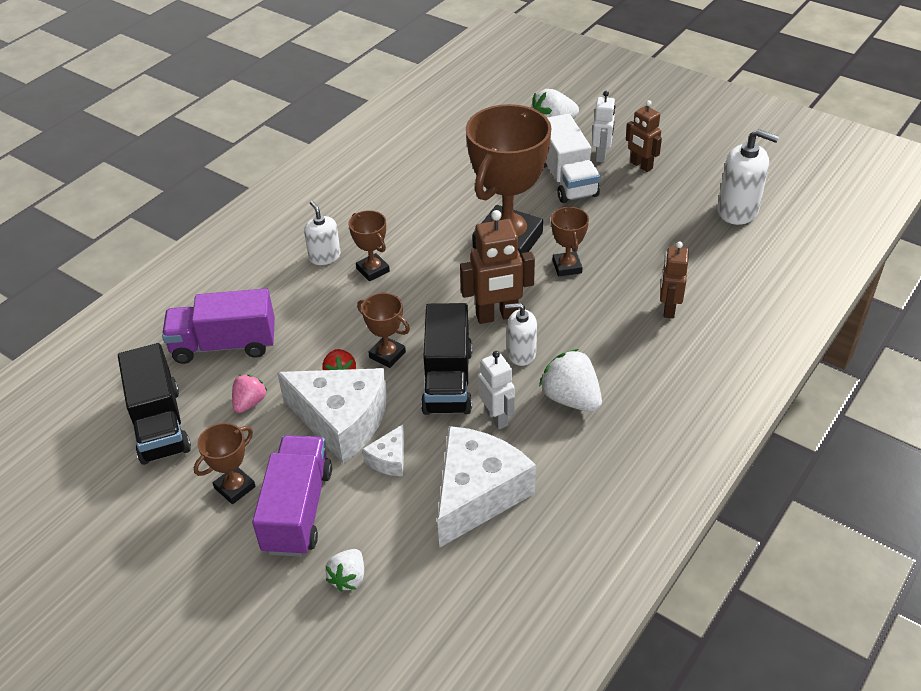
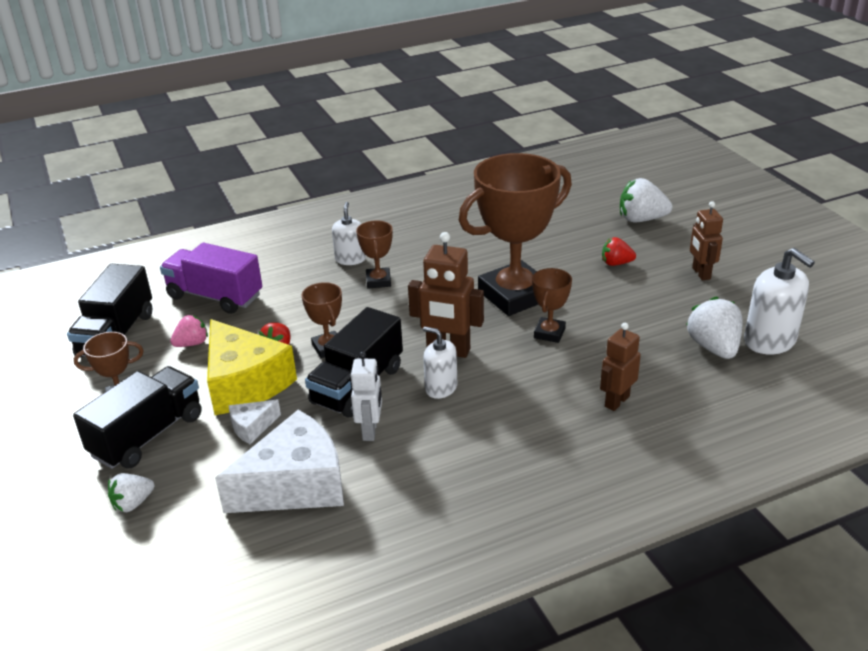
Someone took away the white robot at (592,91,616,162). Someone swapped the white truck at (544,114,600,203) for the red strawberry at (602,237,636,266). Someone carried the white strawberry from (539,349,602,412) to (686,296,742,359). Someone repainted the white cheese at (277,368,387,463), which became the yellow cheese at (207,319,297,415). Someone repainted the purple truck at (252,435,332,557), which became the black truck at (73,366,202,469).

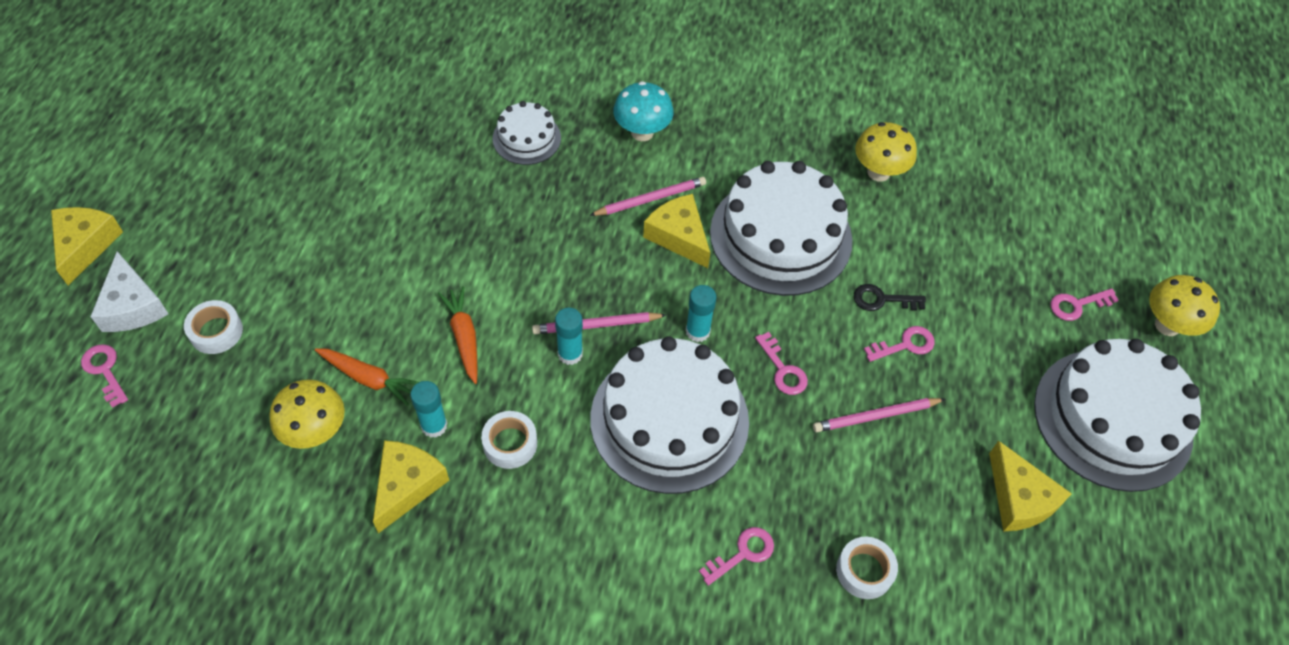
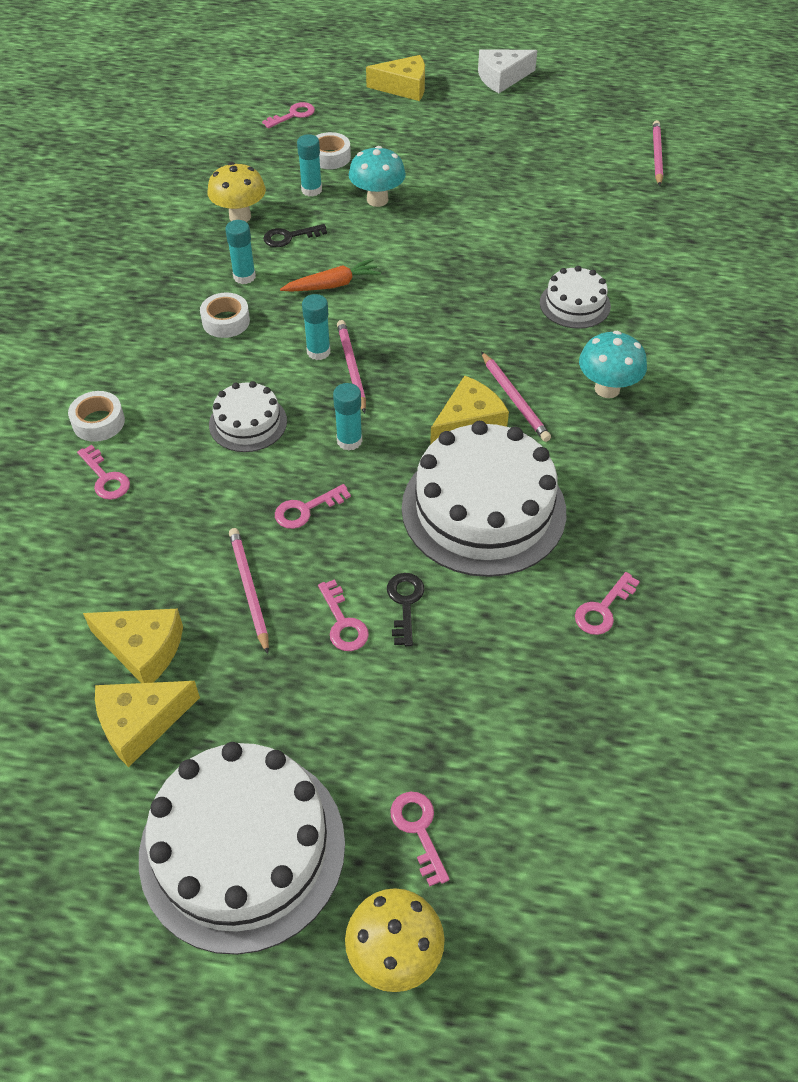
Someone swapped the yellow mushroom at (855,122,917,182) for the pink key at (575,572,640,635). Someone carried the white cheese from (90,251,168,332) to (478,50,537,93). Someone scaled the white cake at (590,336,749,494) by 0.51. Someone swapped the orange carrot at (315,348,419,406) for the black key at (263,224,327,247). Someone carried the yellow cheese from (373,440,449,533) to (83,609,183,683). Someone carried the white tape from (836,537,898,599) to (68,391,125,442). Someone put down the pink pencil at (653,120,663,186). Someone put down the turquoise glue stick at (297,134,322,196). Someone put down the turquoise mushroom at (349,146,406,207).

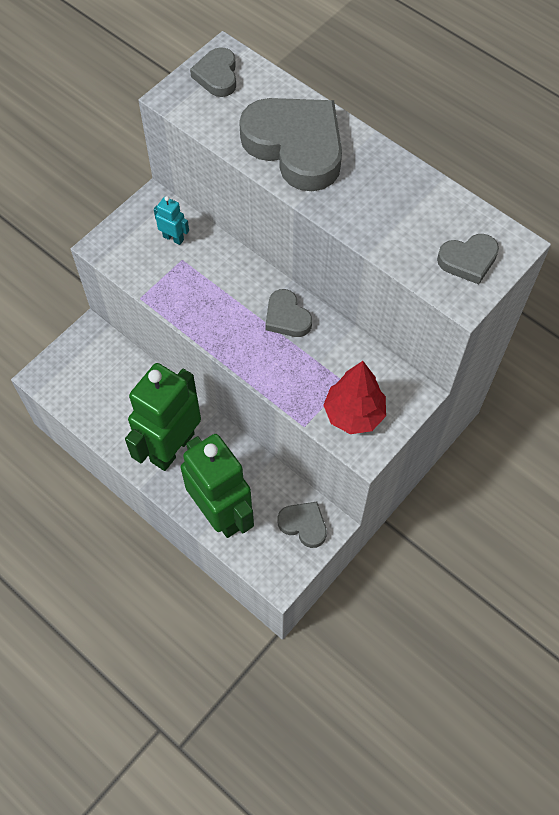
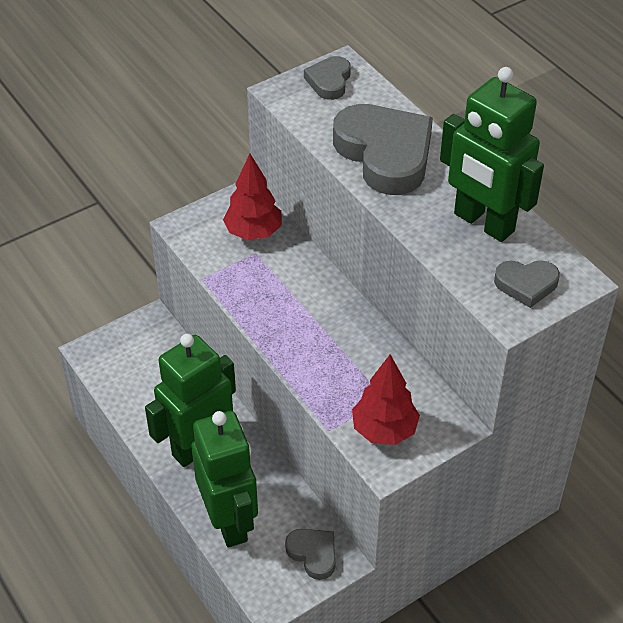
Someone swapped the turquoise robot at (154,196,189,245) for the red tree at (223,154,282,240). Someone took away the grey heart at (265,289,312,337). Someone put down the green robot at (440,67,544,242).

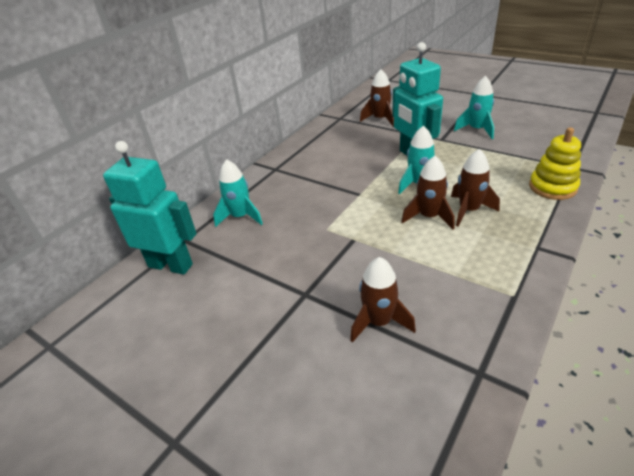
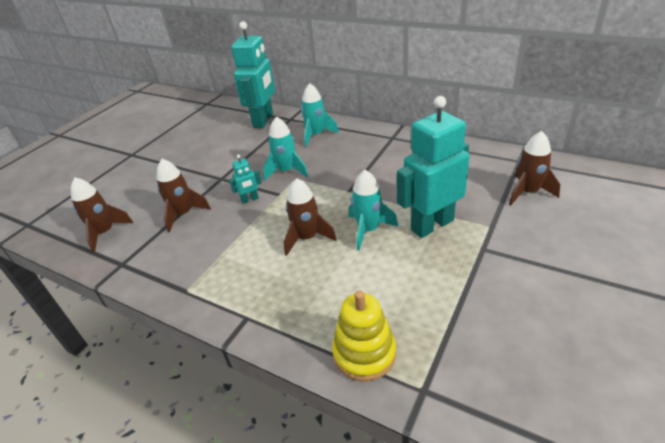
Someone carried the turquoise rocket from (454,76,494,139) to (263,116,308,181). Someone carried the brown rocket from (451,149,500,226) to (71,177,133,253). Someone put down the turquoise robot at (229,155,262,204).

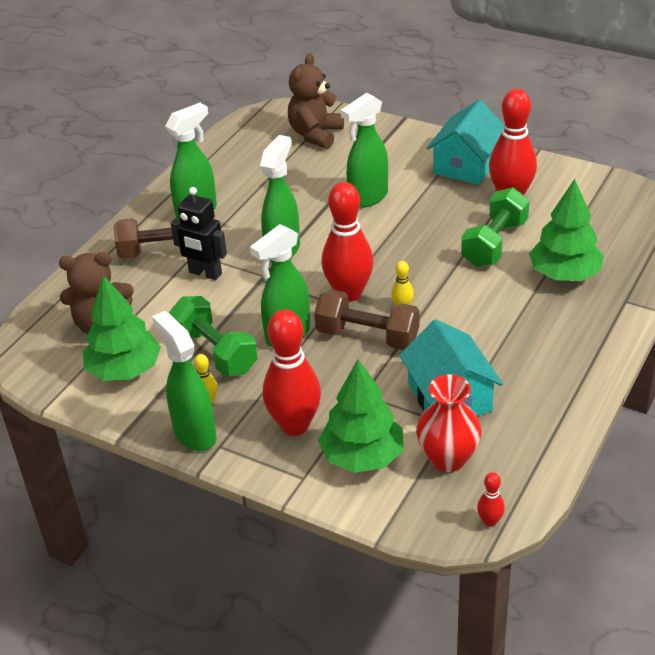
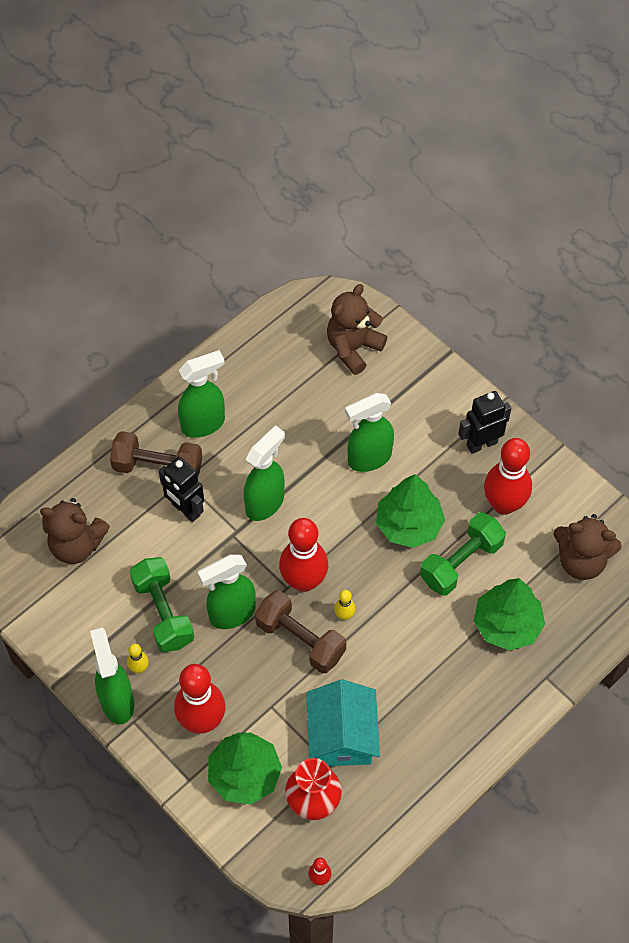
Someone swapped the turquoise house at (427,99,504,185) for the black robot at (458,391,511,454). Someone carried the green tree from (83,275,161,381) to (376,474,445,548). Someone put down the brown teddy bear at (553,514,622,580).

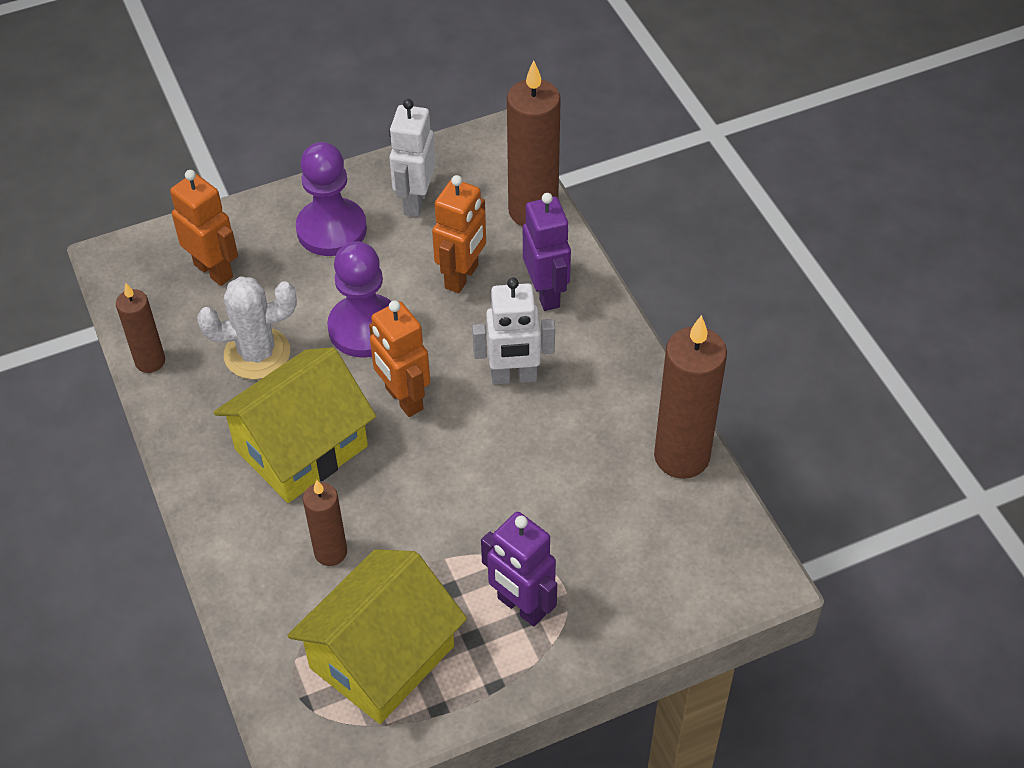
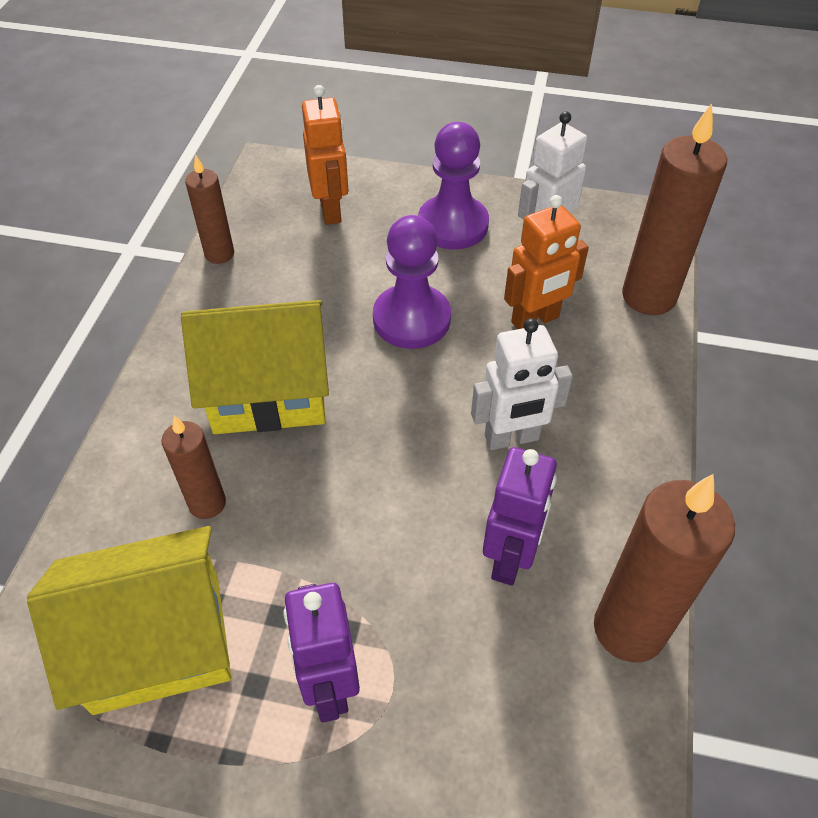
Someone carried the purple robot from (523,193,571,311) to (483,447,557,586). Someone took away the white cactus at (197,276,297,380). Someone rotated the white robot at (472,278,555,385) by 45 degrees counterclockwise. Someone took away the orange robot at (369,300,430,417).

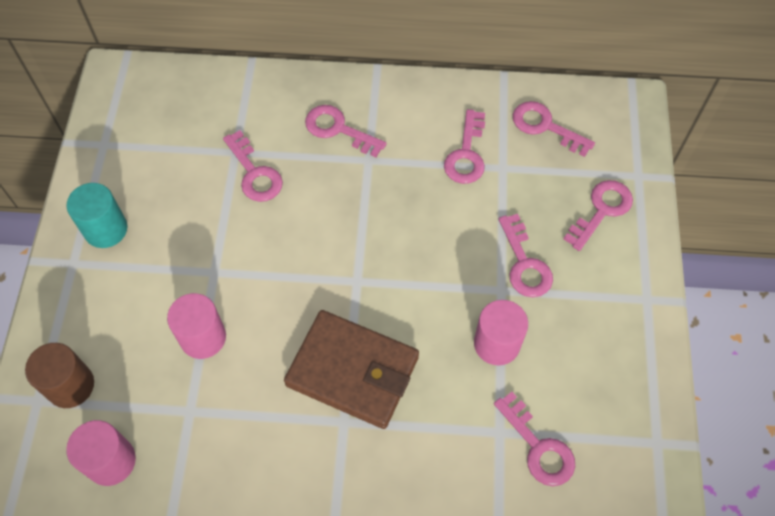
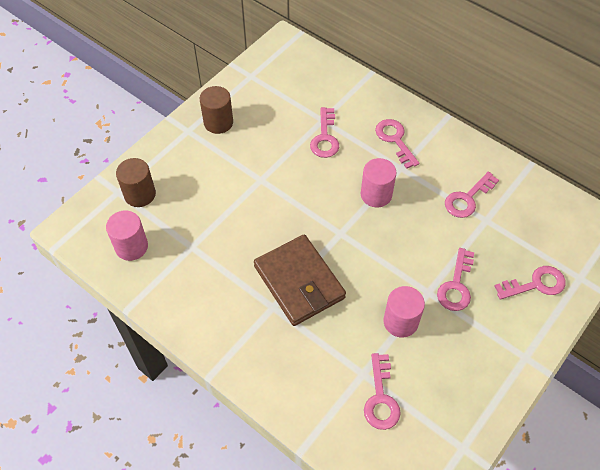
Someone took away the pink key at (513,101,595,157). Someone repainted the turquoise cylinder at (66,183,127,248), which became the brown cylinder at (200,86,233,134). Someone carried the pink cylinder from (167,293,226,359) to (361,158,397,208).

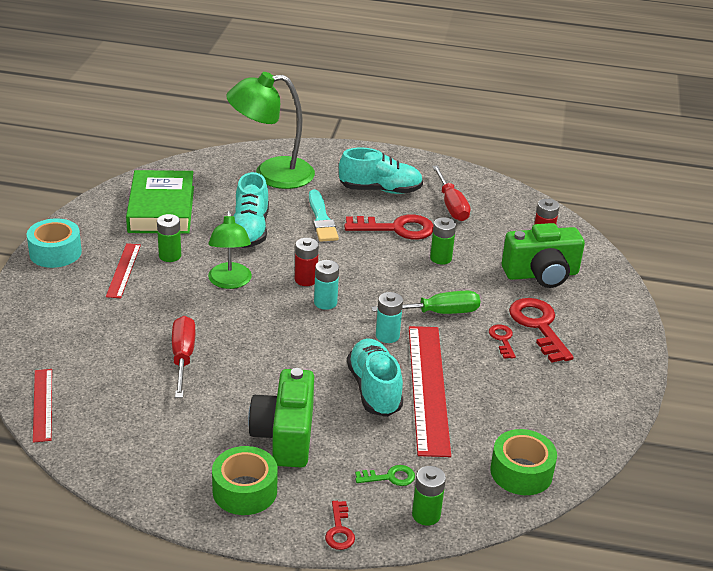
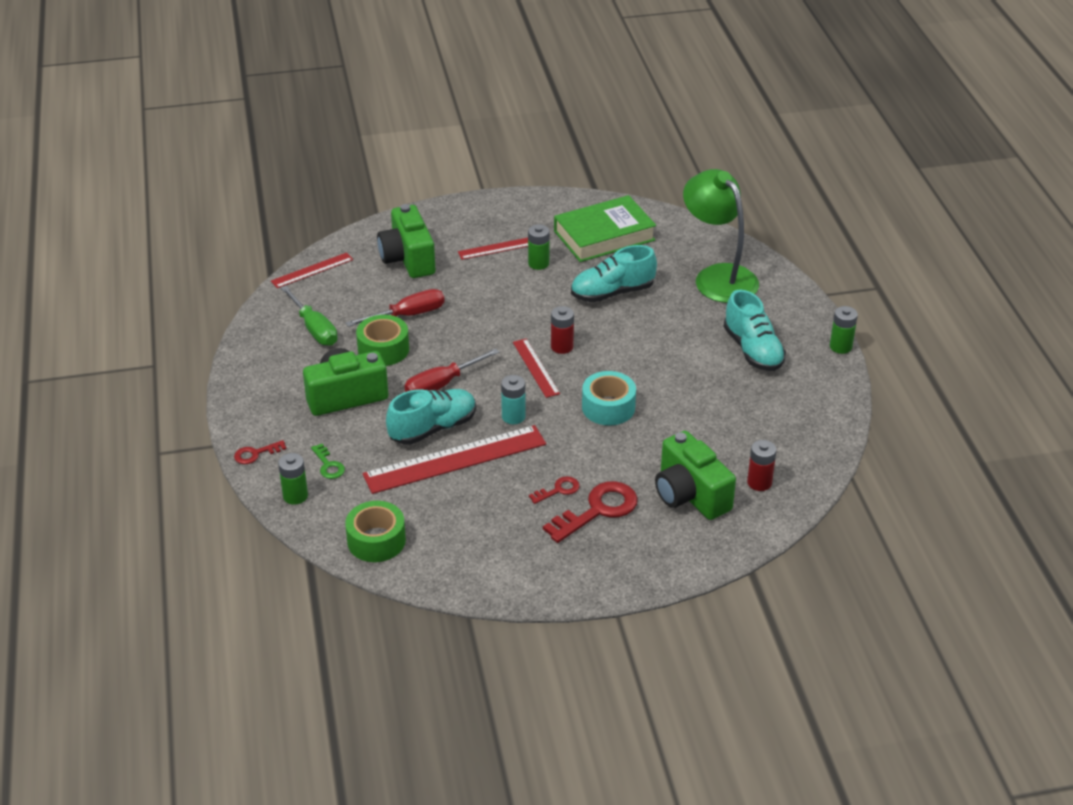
Someone carried the red screwdriver from (432,165,470,221) to (405,348,499,392). Someone took away the turquoise brush at (309,189,339,242). Someone took away the green lamp at (208,211,252,289). Someone took away the red key at (344,214,434,240). Someone carried the green battery from (430,217,456,265) to (830,306,858,354). Someone carried the turquoise tape from (27,218,82,268) to (582,371,636,425). Someone swapped the turquoise battery at (314,260,339,310) for the red ruler at (513,339,560,398). Someone carried the green screwdriver from (371,291,480,314) to (281,286,337,346). Someone carried the green tape from (212,446,278,515) to (356,315,409,366). Someone put down the green camera at (377,204,435,278).

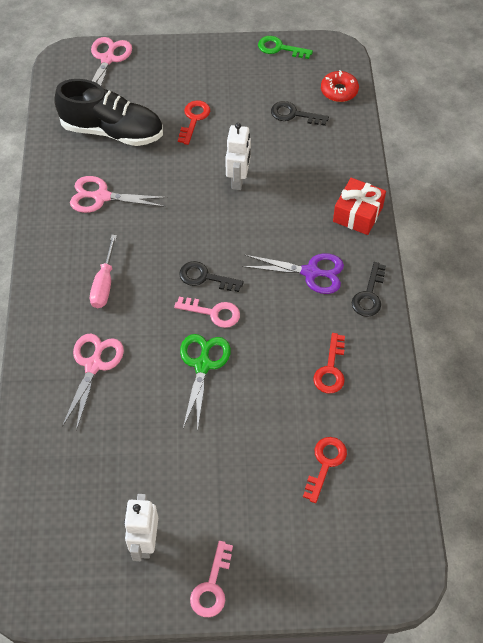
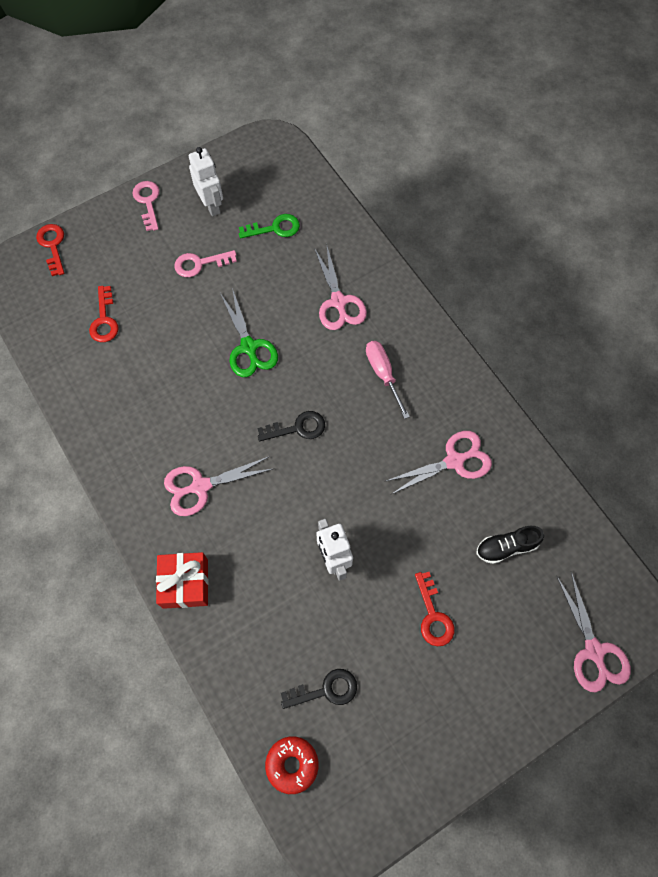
Someone carried the green key from (258,36,313,59) to (239,214,300,238). Someone scaled the black shoe at (54,79,163,146) by 0.50. Someone repainted the purple scissors at (242,253,344,294), which became the pink scissors at (164,456,272,516). Someone took away the black key at (351,262,386,317). Someone carried the pink key from (174,297,240,328) to (174,250,237,277). Someone carried the red key from (313,333,345,393) to (36,224,64,276).

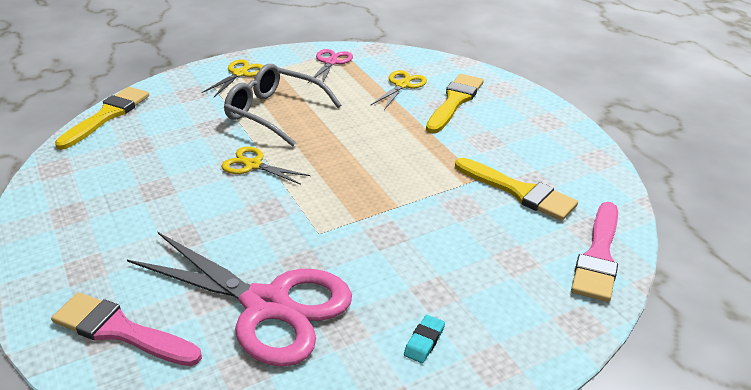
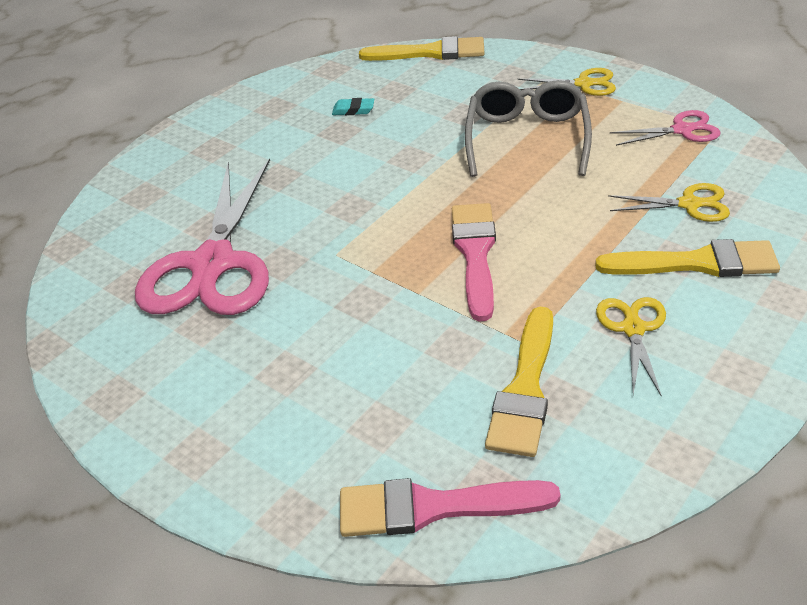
Someone carried the yellow scissors from (221,146,311,185) to (596,297,666,397). Someone carried the pink brush from (51,292,202,366) to (452,203,496,321). Someone carried the turquoise eraser from (404,315,445,363) to (332,98,374,115).

